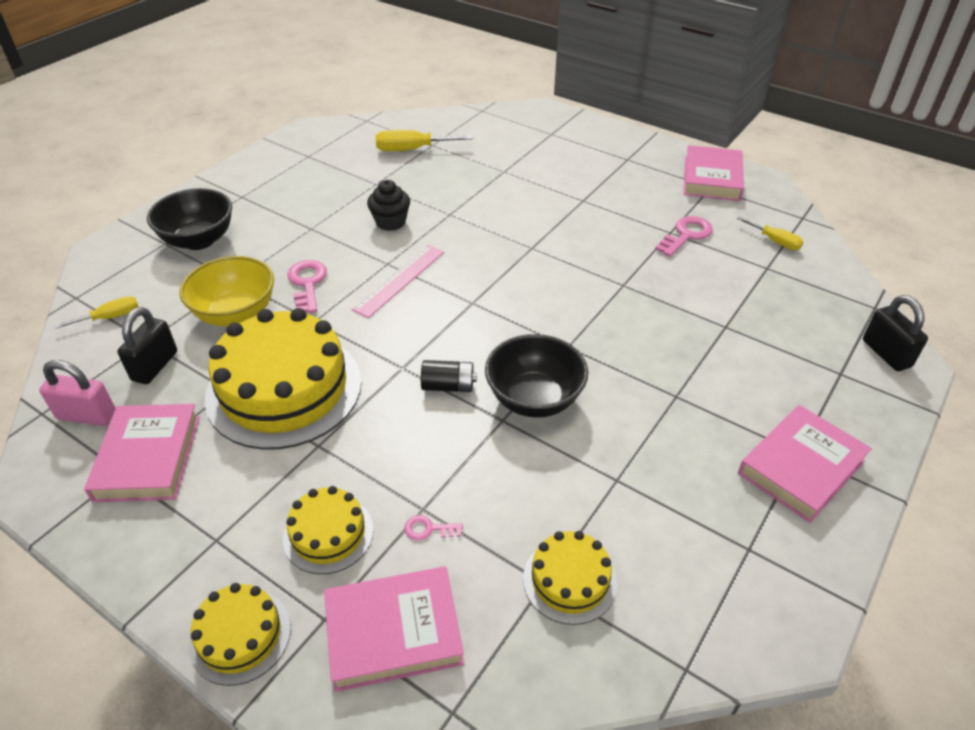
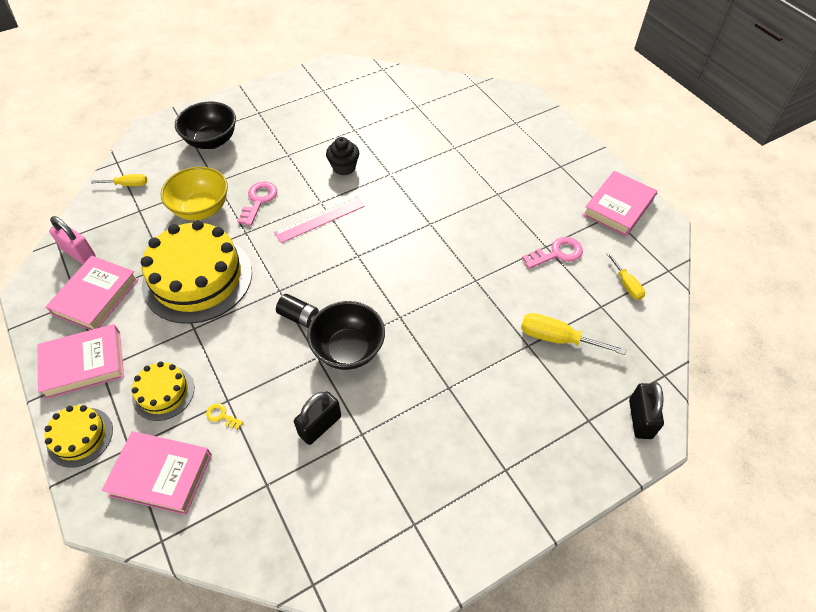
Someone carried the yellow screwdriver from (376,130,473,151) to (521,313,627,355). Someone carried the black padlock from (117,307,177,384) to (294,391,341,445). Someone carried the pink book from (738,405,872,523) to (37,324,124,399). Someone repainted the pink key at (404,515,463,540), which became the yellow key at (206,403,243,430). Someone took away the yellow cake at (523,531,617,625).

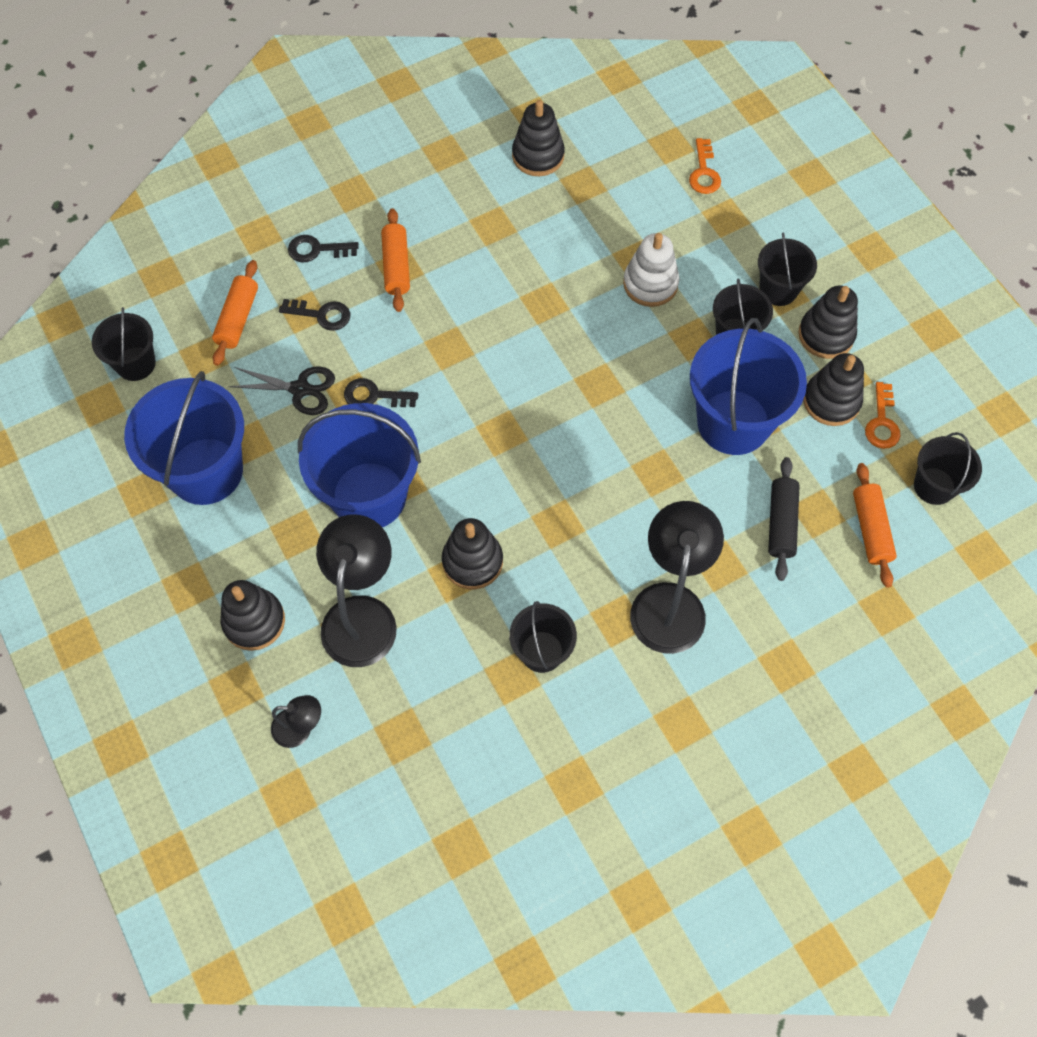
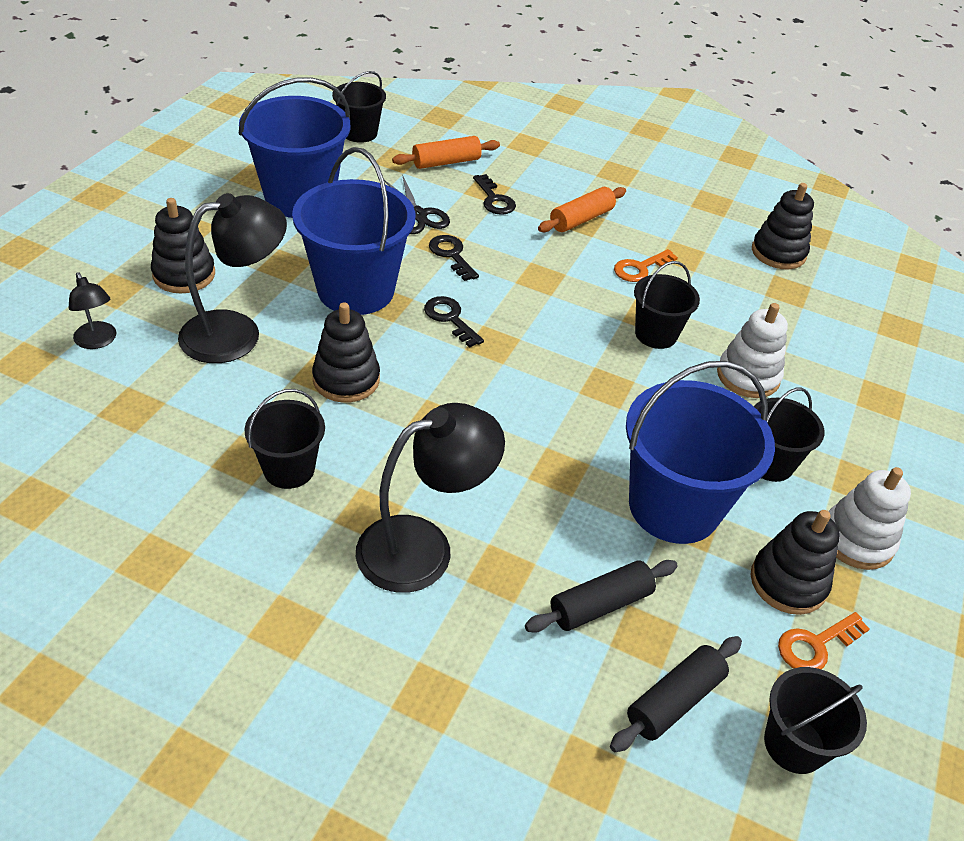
Someone carried the orange key from (689,138,721,194) to (614,249,678,282). Someone carried the black bucket from (758,232,817,306) to (634,261,700,349). Someone carried the black key from (288,235,359,263) to (424,296,484,348). Someone repainted the black stacking toy at (798,285,858,359), which became the white stacking toy at (829,467,911,570). Someone repainted the orange rolling pin at (853,463,897,588), which became the black rolling pin at (610,636,742,752).

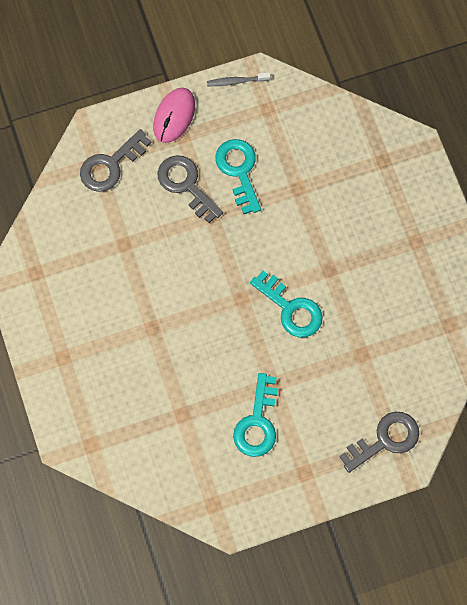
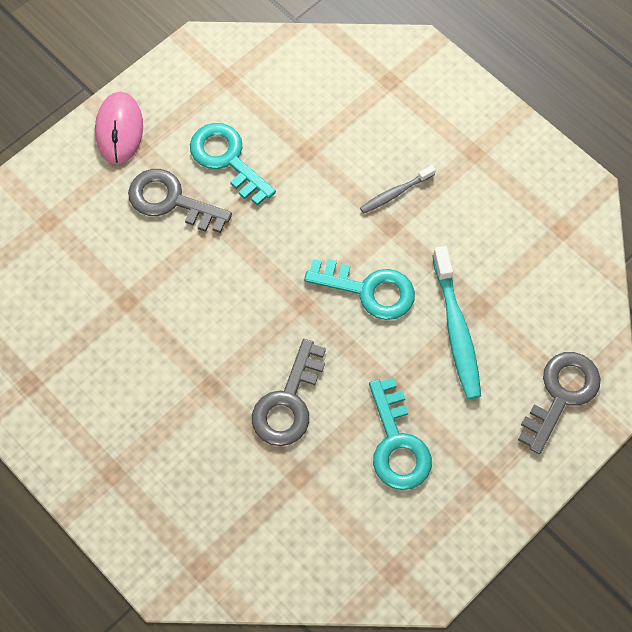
Someone carried the grey toothbrush from (207,72,270,86) to (360,165,436,214). Someone carried the grey key from (80,129,151,192) to (252,339,326,446). Someone put down the turquoise toothbrush at (432,246,481,399).

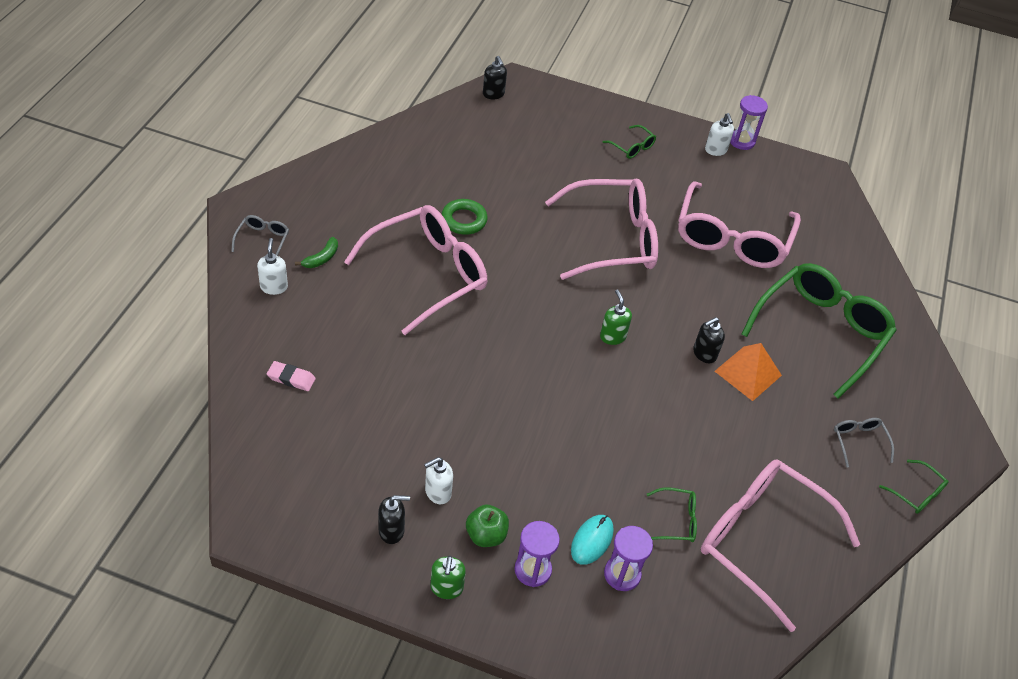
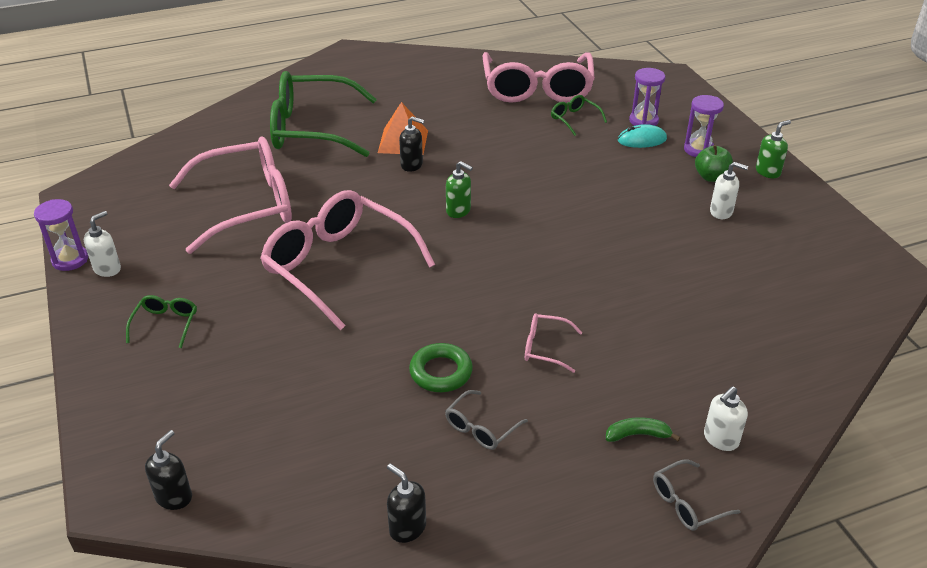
Someone scaled the pink glasses at (344,205,487,335) by 0.41. Someone rotated the green soap dispenser at (600,289,632,345) by 90 degrees counterclockwise. Someone took away the pink eraser at (267,361,316,391). Someone carried the grey glasses from (834,418,894,468) to (445,390,528,450). Someone took away the green glasses at (879,460,949,514). Someone carried the black soap dispenser from (378,495,410,544) to (387,464,426,543).

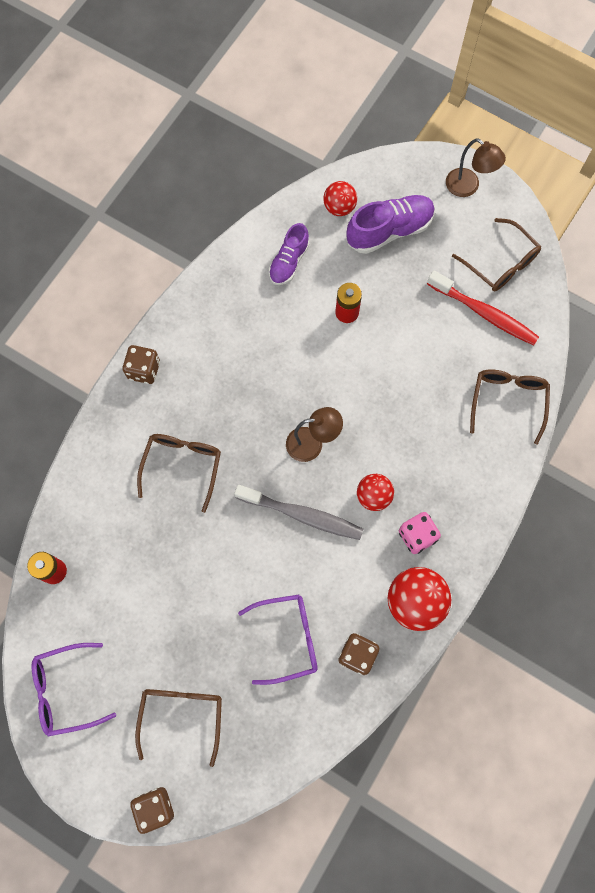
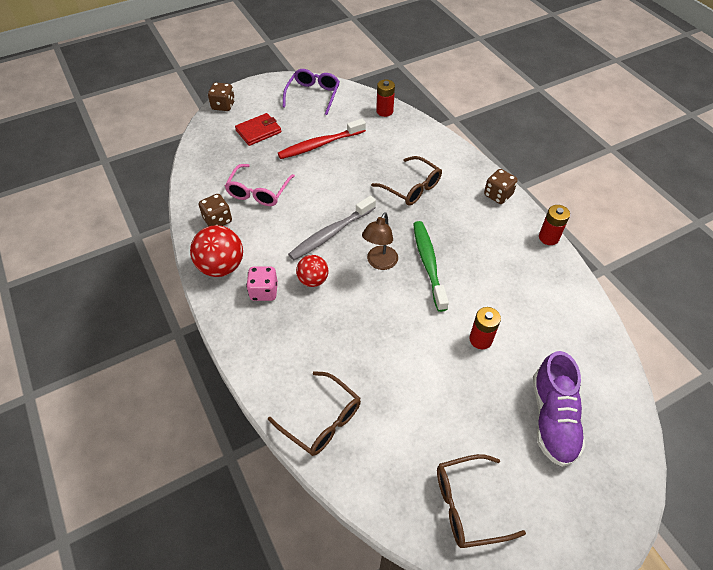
Someone took away the brown lamp at (446,138,506,197). Someone took away the red ball at (323,181,357,216). Someone took away the purple shoe at (269,223,310,285). Someone carried the red toothbrush from (427,270,539,345) to (278,119,366,159). Someone repainted the purple glasses at (238,595,318,685), which became the pink glasses at (225,164,295,206). Someone swapped the brown glasses at (135,689,222,767) for the red wallet at (235,113,281,146). Someone put down the red battery at (539,205,570,245). Someone put down the green toothbrush at (413,221,449,312).

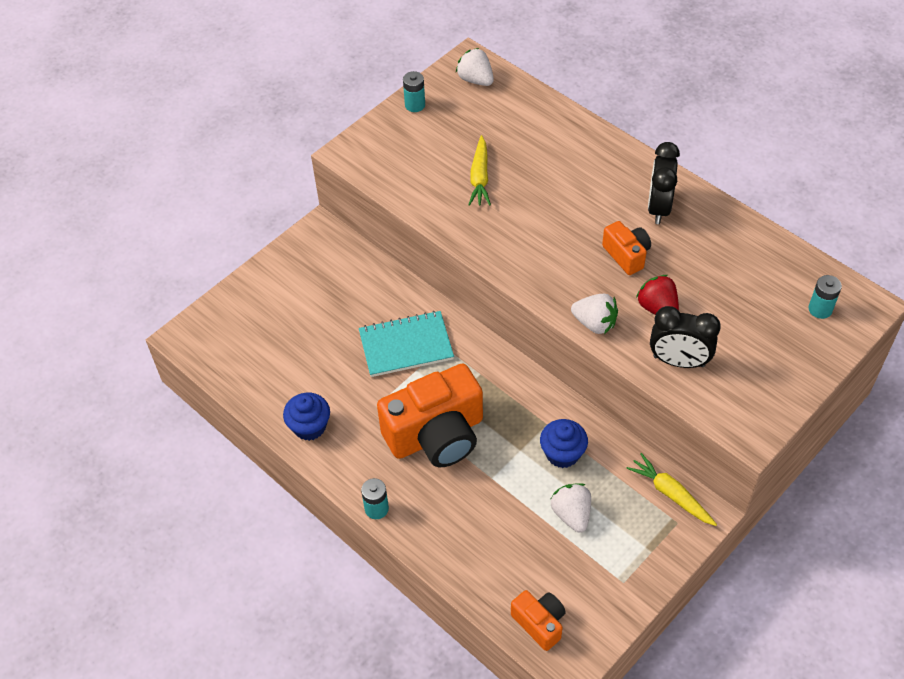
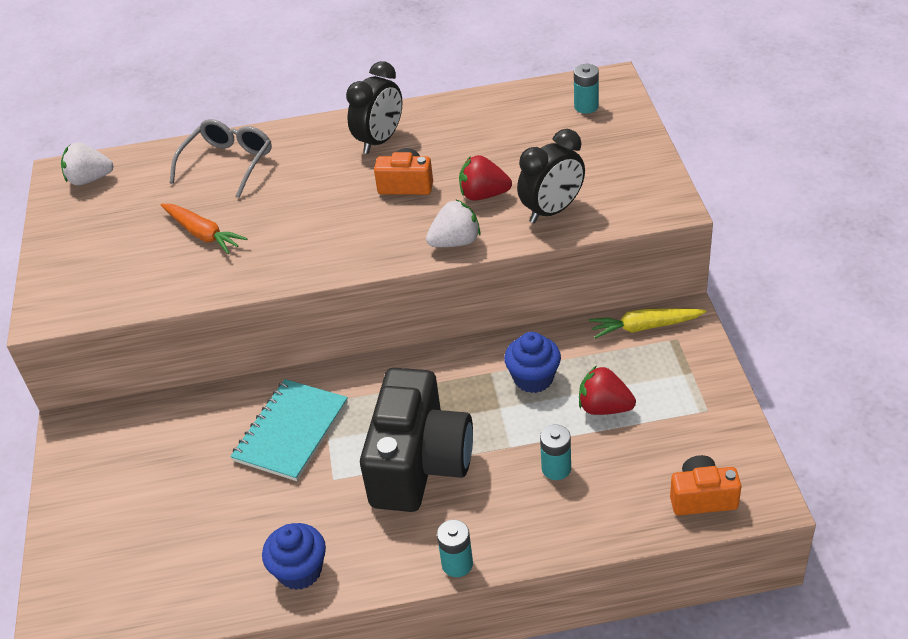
Someone carried the turquoise battery from (403,71,425,112) to (540,425,571,480). Someone repainted the yellow carrot at (468,135,491,206), which became the orange carrot at (161,204,247,254). Someone rotated the black clock at (648,142,680,224) by 105 degrees counterclockwise. Someone repainted the orange camera at (377,363,483,467), which became the black camera at (360,368,473,512). Someone repainted the white strawberry at (550,484,591,532), which became the red strawberry at (579,365,636,415). Someone put down the grey glasses at (170,119,272,198).

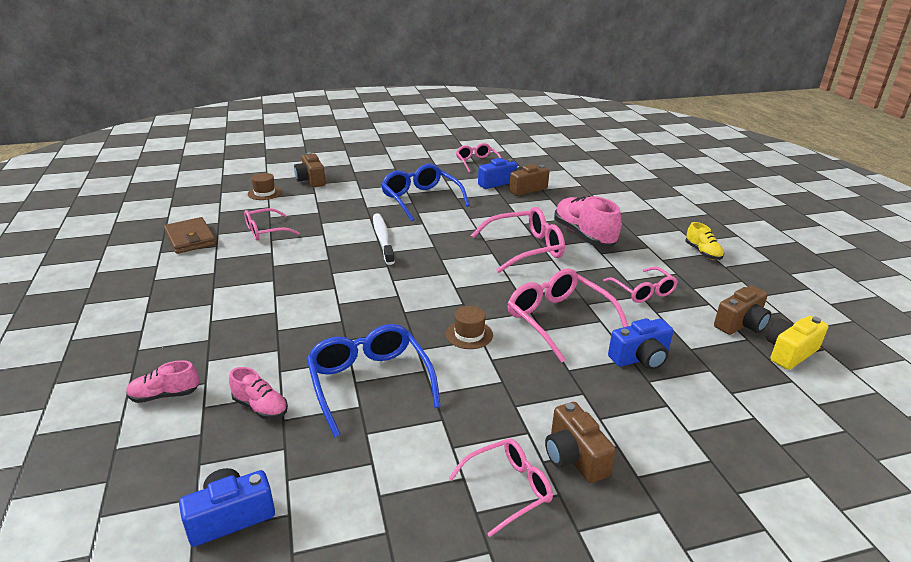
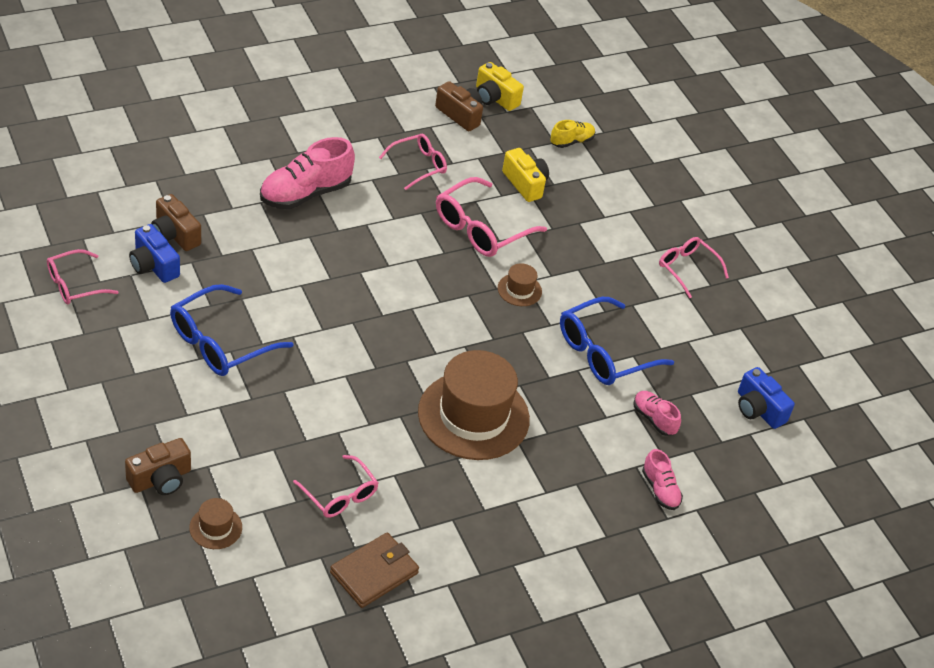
Someone took away the pink glasses at (471,207,565,273). Someone took away the white toothbrush at (373,213,395,265). Someone carried the yellow shoe from (686,222,724,260) to (550,120,595,148). Someone repainted the blue camera at (608,318,673,370), which became the yellow camera at (502,148,549,202). Someone rotated the pink shoe at (229,367,288,419) by 60 degrees counterclockwise. Someone took away the brown camera at (545,402,616,483). Someone put down the brown hat at (418,350,530,460).

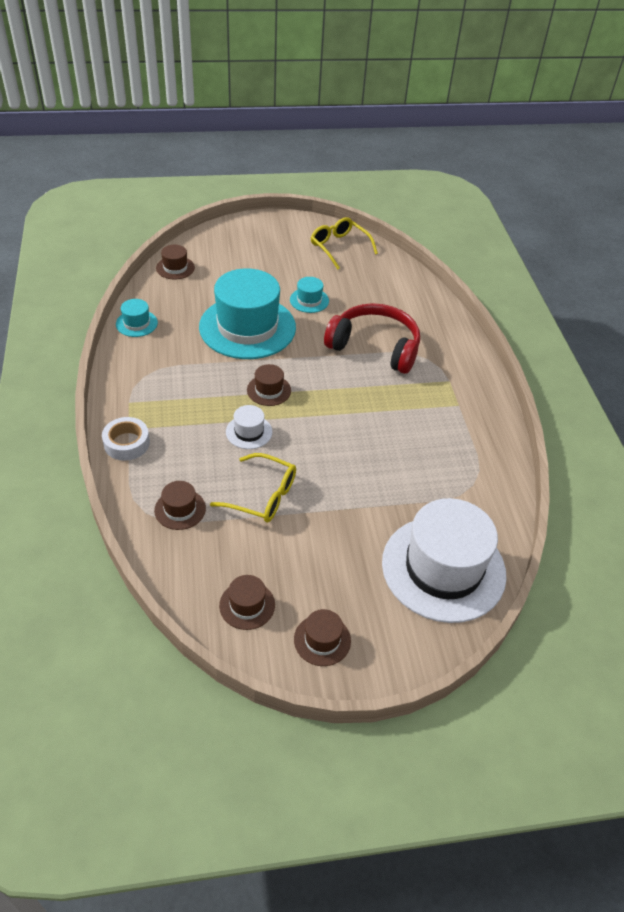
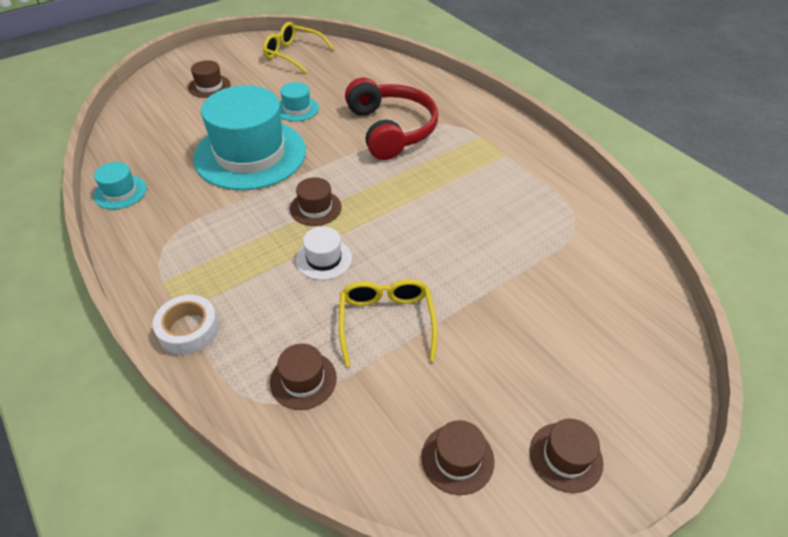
Someone carried the brown hat from (156,245,195,279) to (188,60,231,98). Someone rotated the red headphones at (324,303,420,374) by 75 degrees clockwise. Someone rotated the yellow glasses at (210,453,296,523) by 90 degrees counterclockwise. Someone took away the white hat at (382,498,507,623).

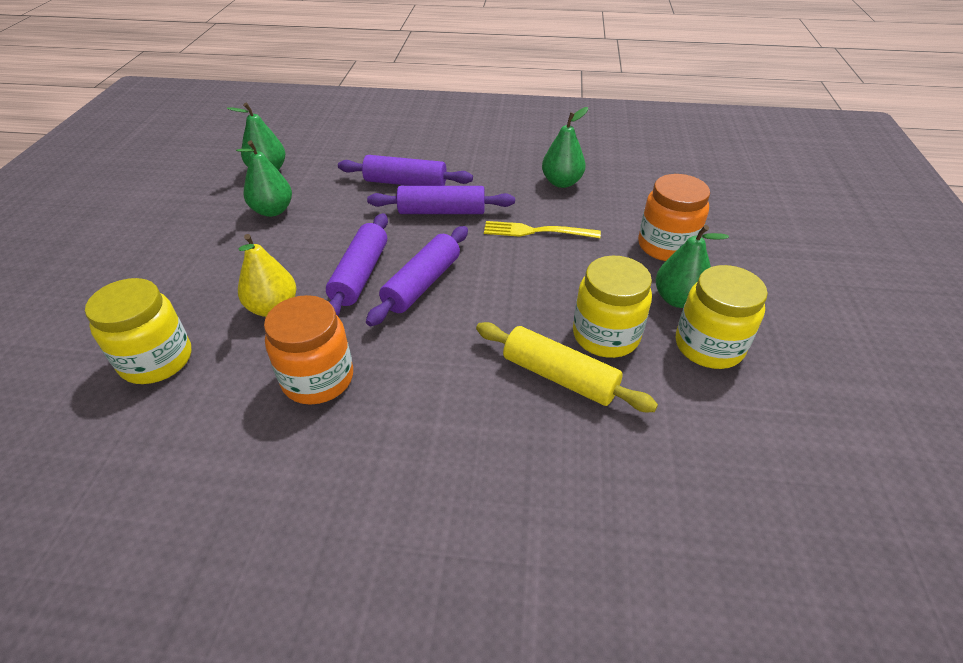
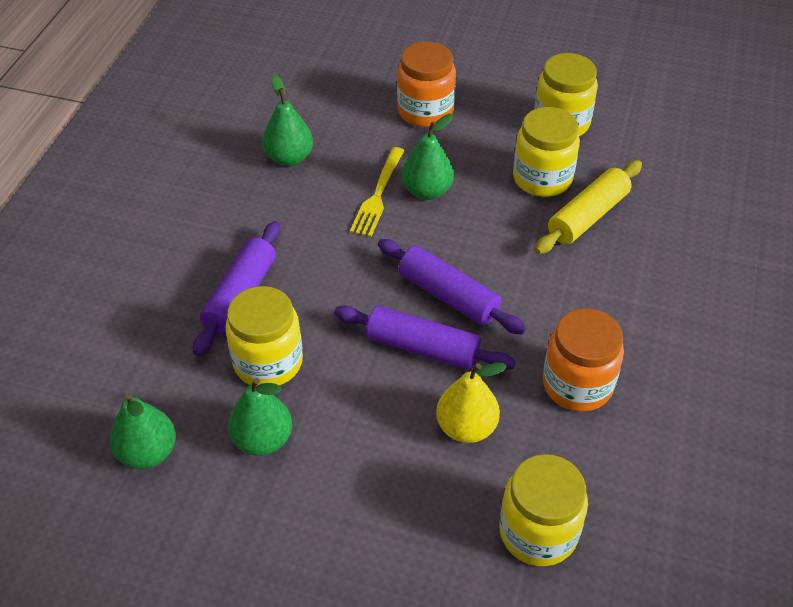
Someone took away the purple rolling pin at (367,186,515,214). Someone carried the green pear from (655,225,729,308) to (402,114,454,200). Someone put down the yellow jar at (225,286,303,385).

